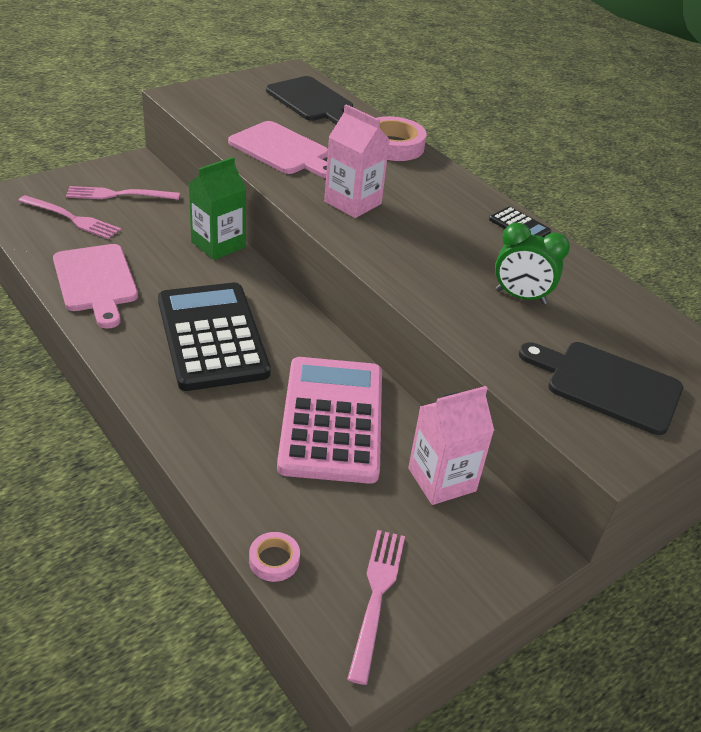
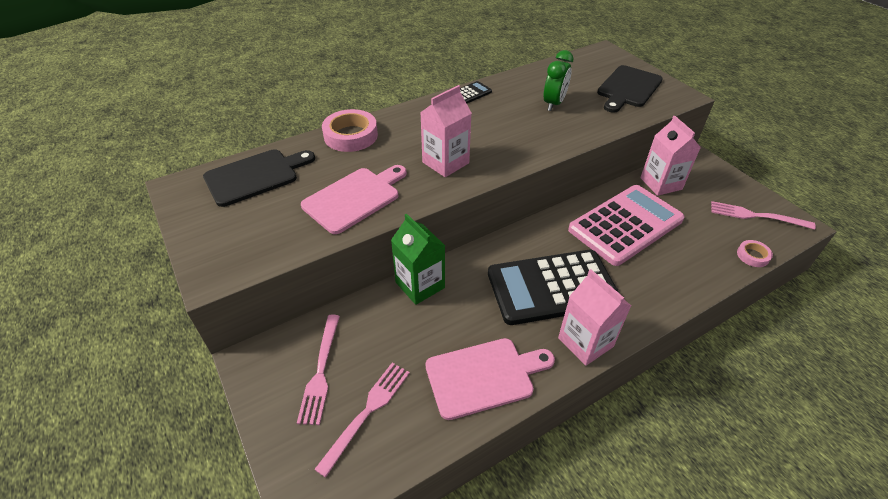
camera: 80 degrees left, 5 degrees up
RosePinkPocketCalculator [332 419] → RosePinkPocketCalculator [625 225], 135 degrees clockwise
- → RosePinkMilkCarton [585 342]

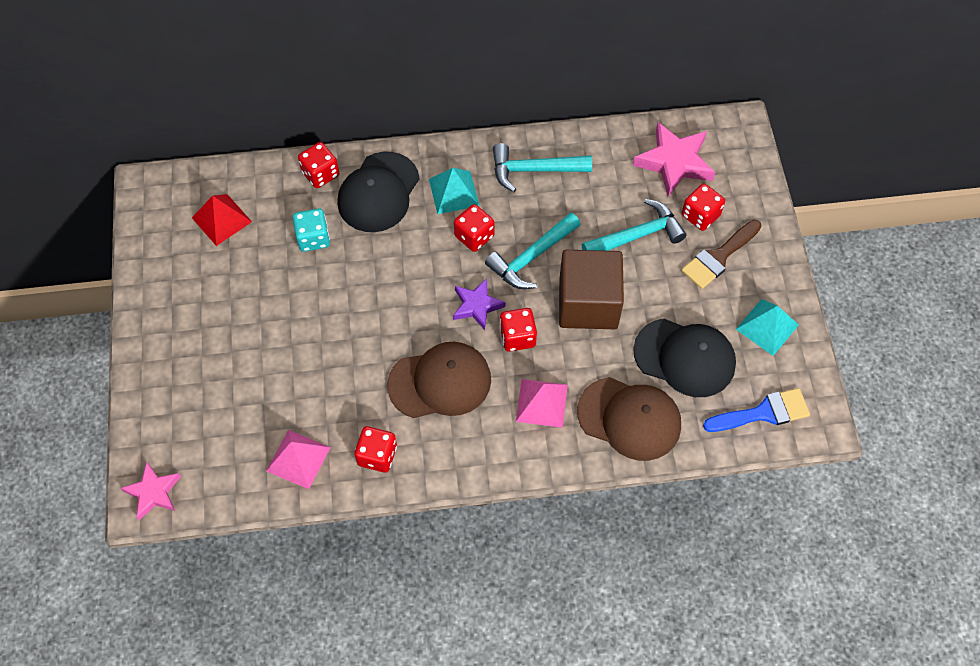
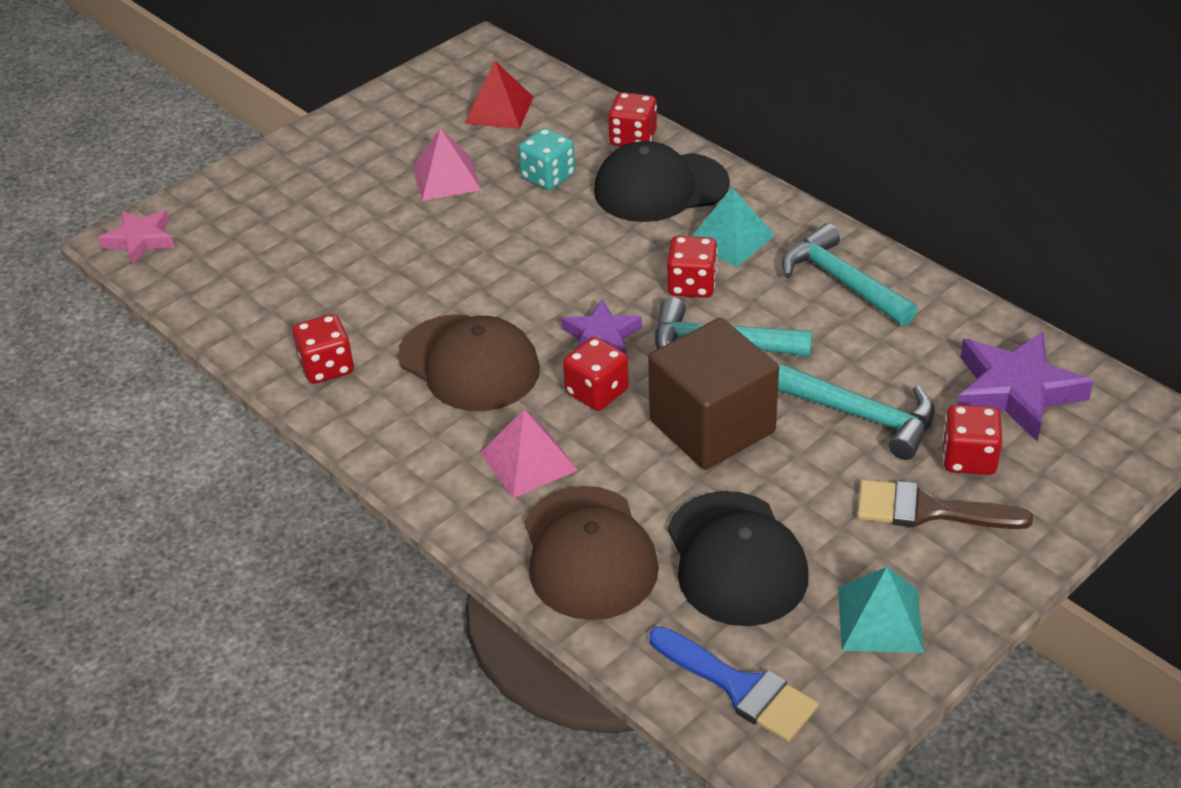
camera: 55 degrees right, 20 degrees down
RosePinkFivePointedStar [674 162] → RoyalPurpleFivePointedStar [1016 391]
RosePinkSolidPyramid [298 459] → RosePinkSolidPyramid [446 178], shifted

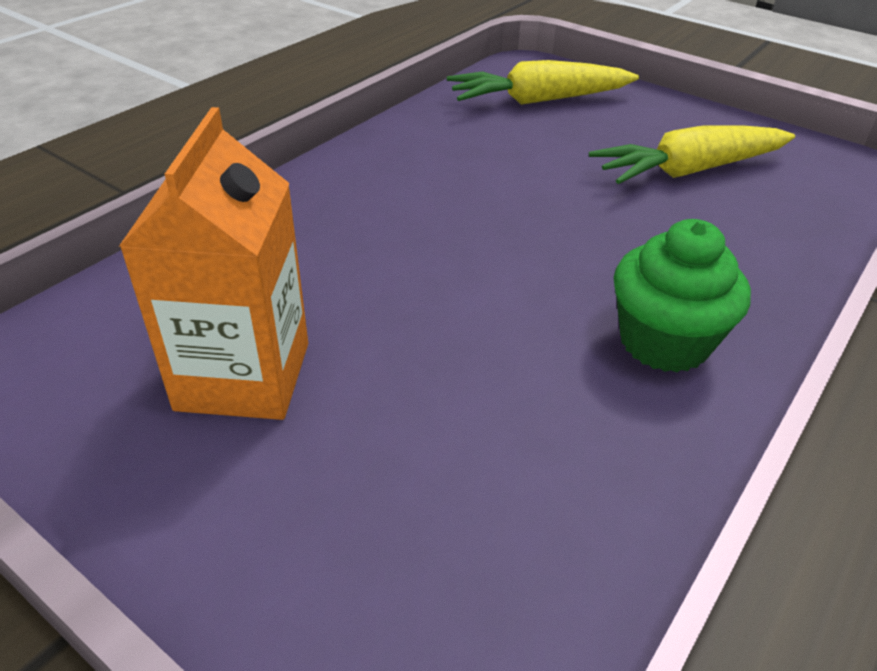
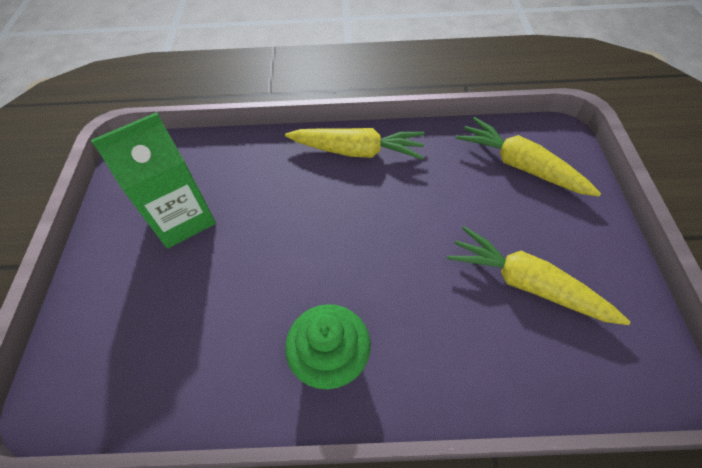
camera: 55 degrees right, 15 degrees up
OrangeColouredMilkCarton [243 376] → LeafGreenMilkCarton [182 218]
- → YellowToyCarrot [357 151]

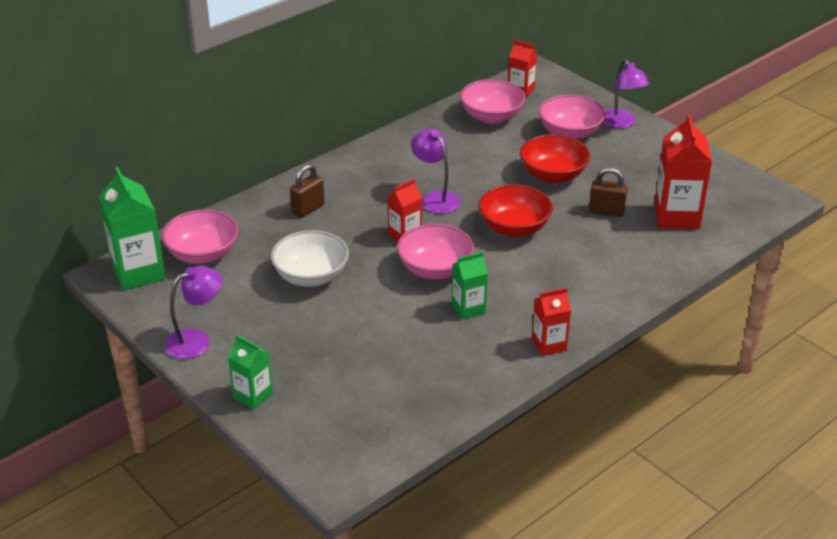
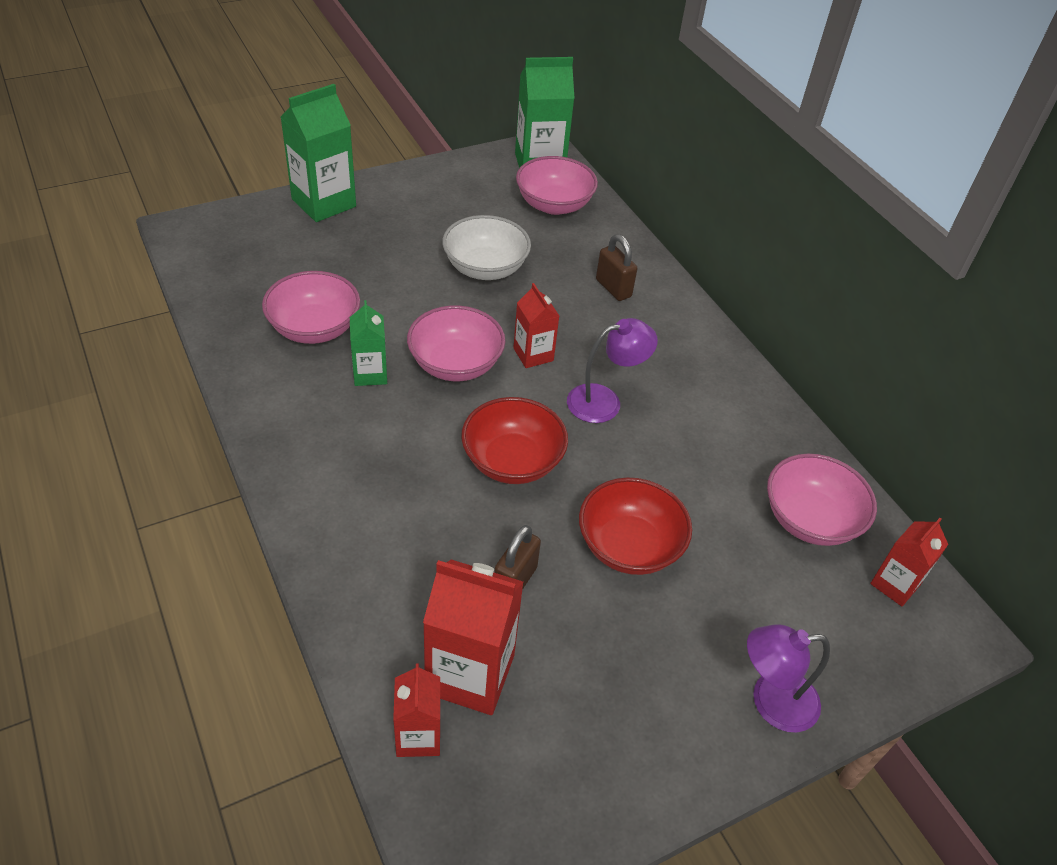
camera: 100 degrees right, 10 degrees up
RosePinkBowl [570 133] → RosePinkBowl [314 328], shifted
RoyalPurpleReadingLamp [196 340] → -
RedMilkCarton [549 345] → RedMilkCarton [418 736], shifted
LeafGreenMilkCarton [253 395] → LeafGreenMilkCarton [324 203], x1.73

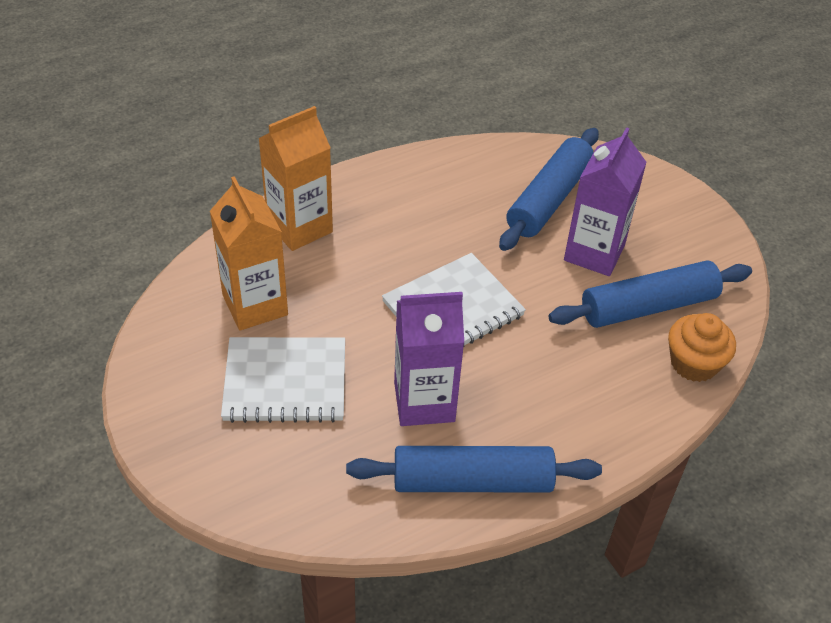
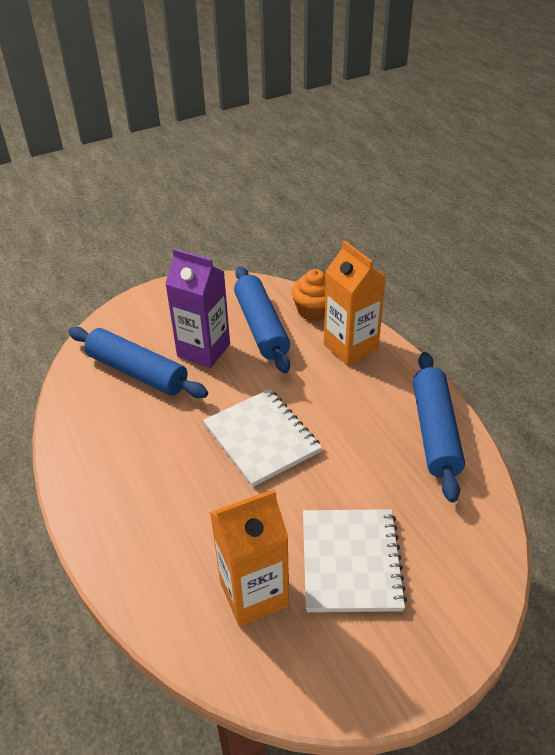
camera: 85 degrees left, 5 degrees down
OrangeColouredMilkCarton [299 227] → OrangeColouredMilkCarton [350 347], shifted
RoyalPurpleMilkCarton [424 402] → -

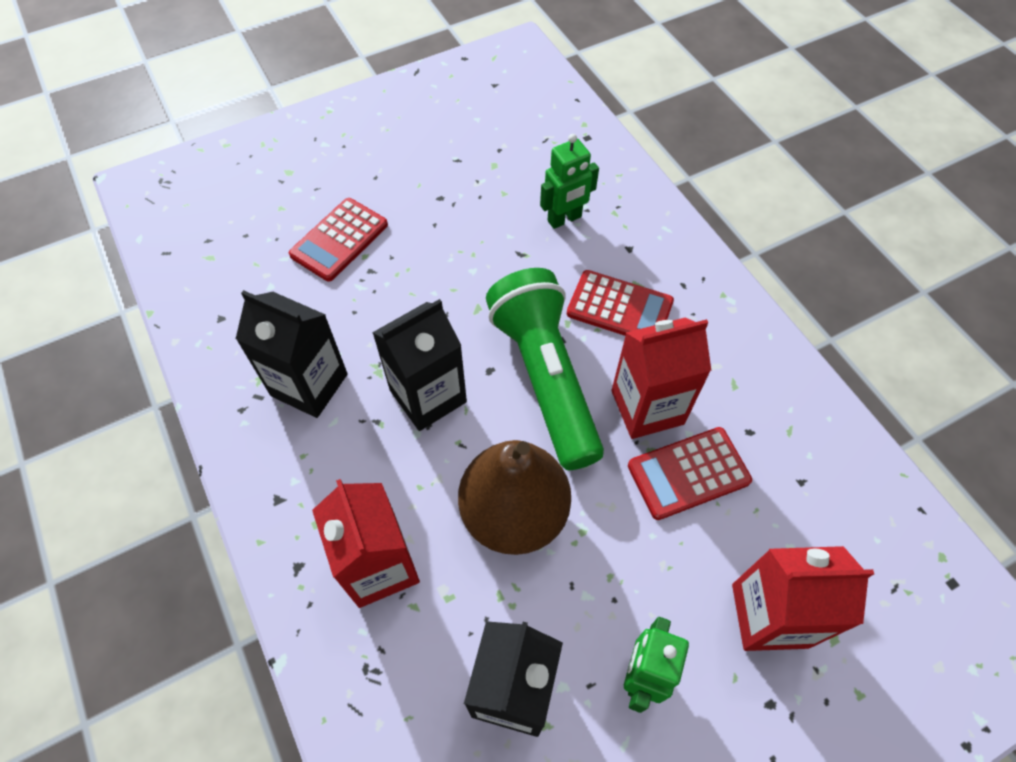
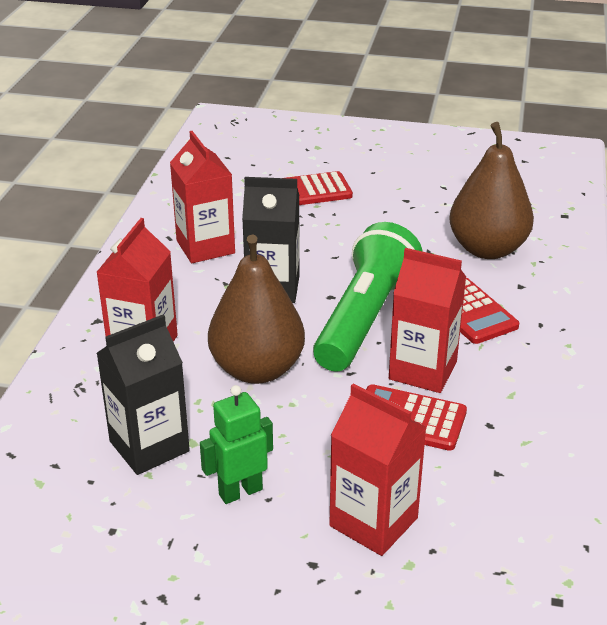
camera: 40 degrees right, 25 degrees down
LeafGreenRobot [564 219] → RussetPear [487 249]
BlackMilkCarton [309 385] → RedMilkCarton [205 247]

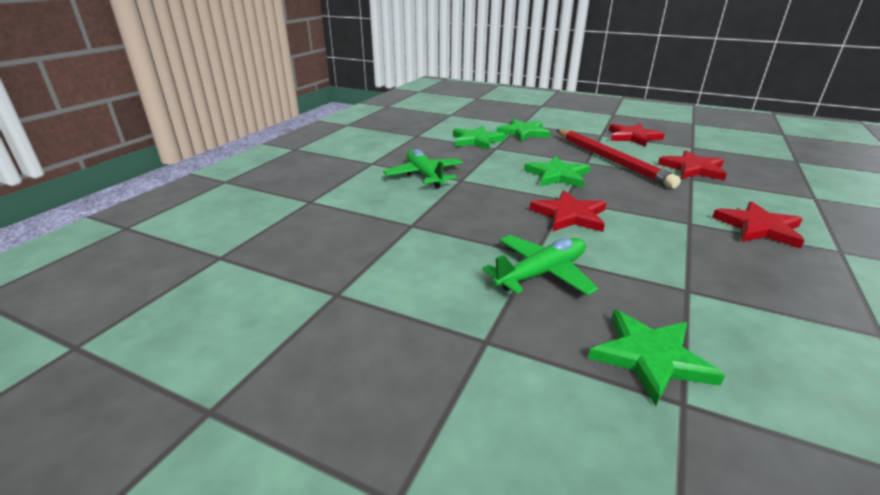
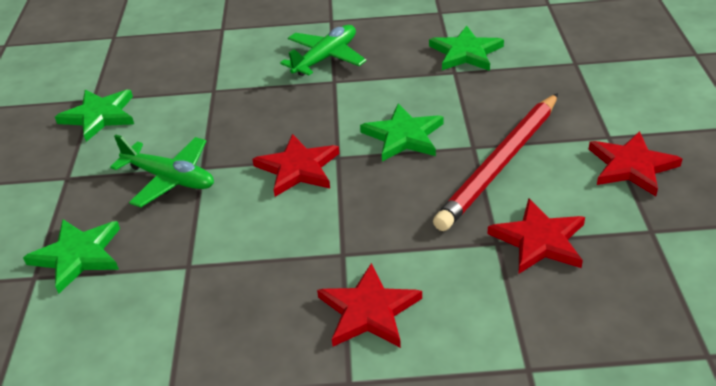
camera: 65 degrees right, 10 degrees up
LeafGreenFivePointedStar [523 133] → LeafGreenFivePointedStar [99 116], shifted

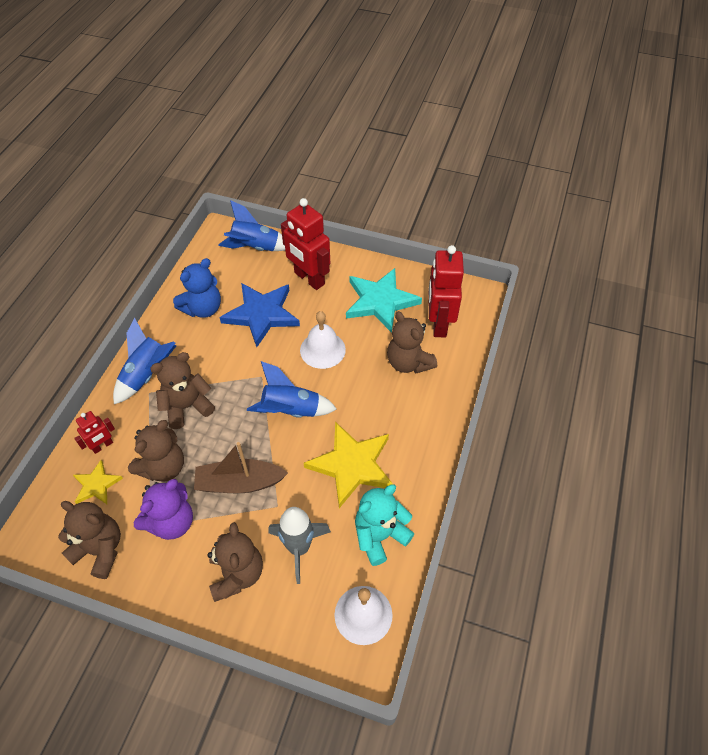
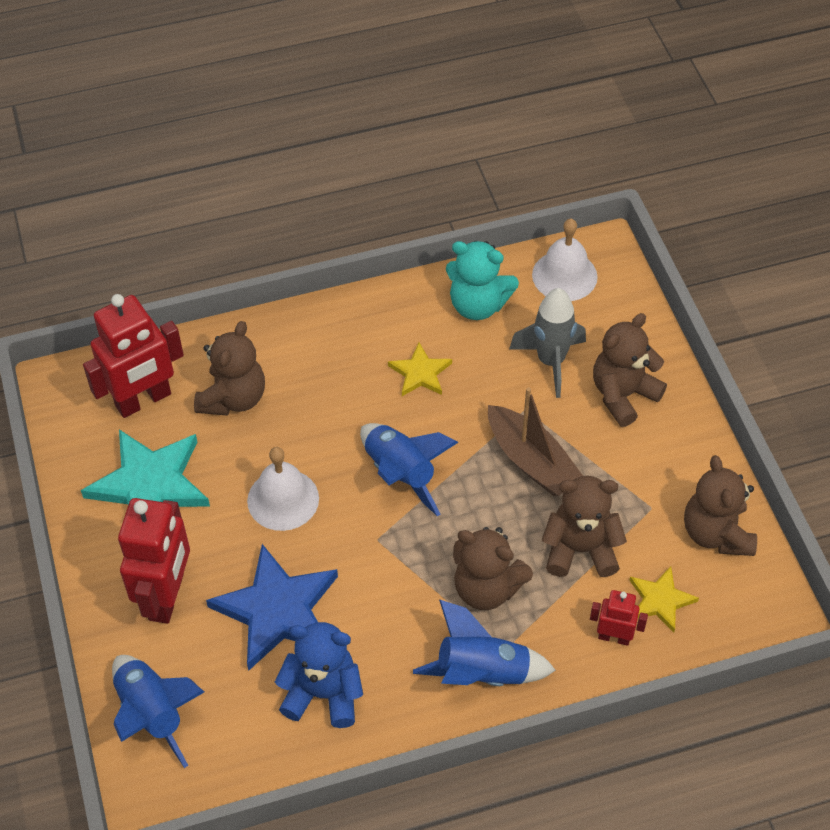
camera: 125 degrees left, 0 degrees up
YellowFivePointedStar [351 465] → YellowFivePointedStar [420 373], x0.53
RoyalPurpleTeddy [171 522] → -

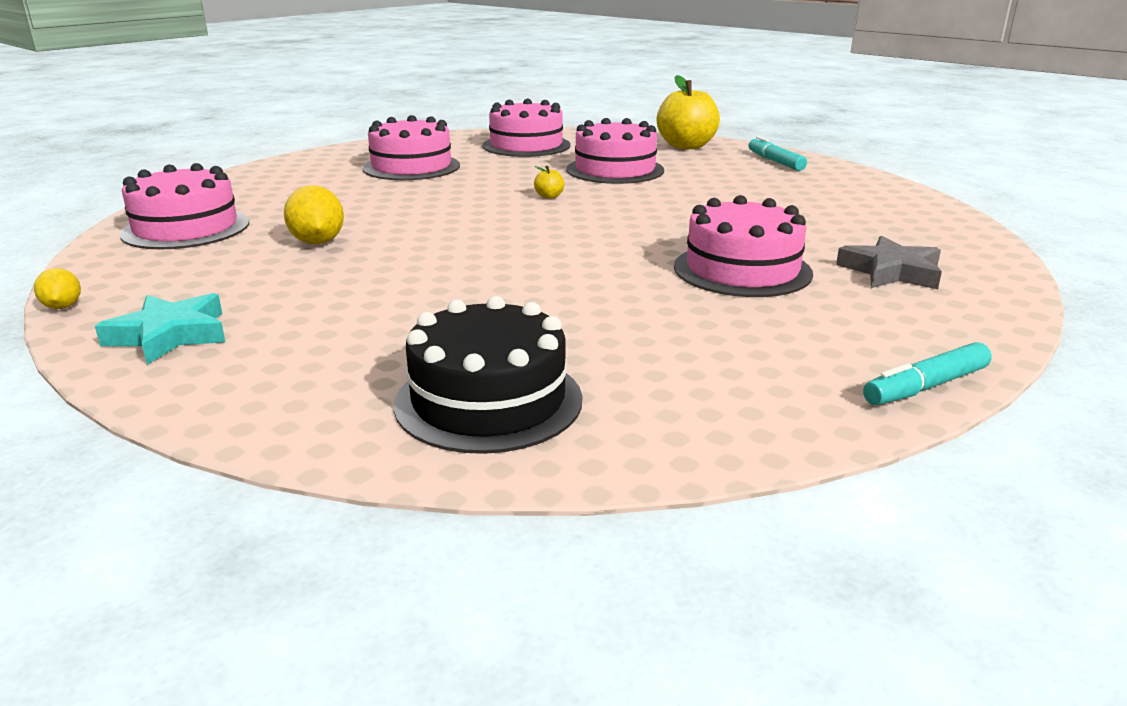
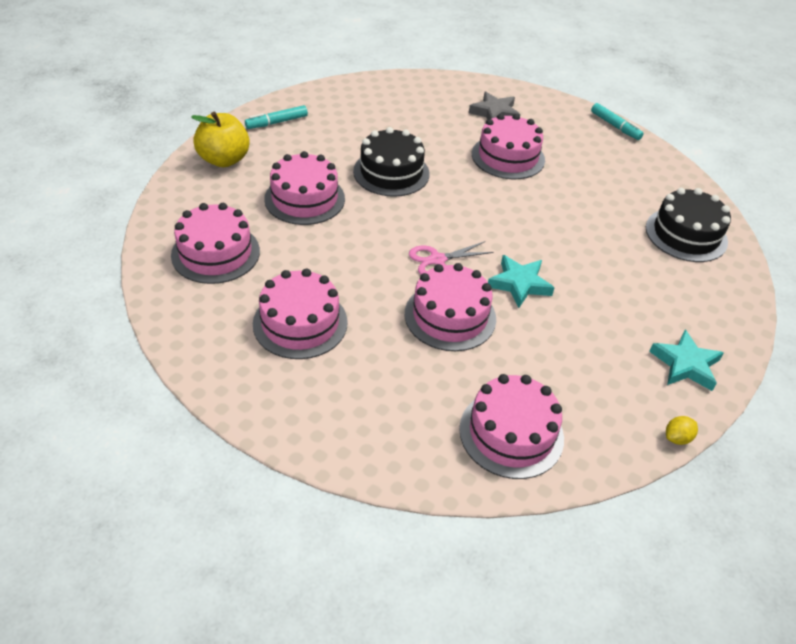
camera: 100 degrees left, 20 degrees up
YellowToyApple [549 196] → -
YellowToyLemon [317 242] → -
- → BlackGateau [391 172]
- → RosePinkPairOfScissors [437 260]
- → TealFivePointedStar [519 284]
- → RosePinkGateau [450 316]

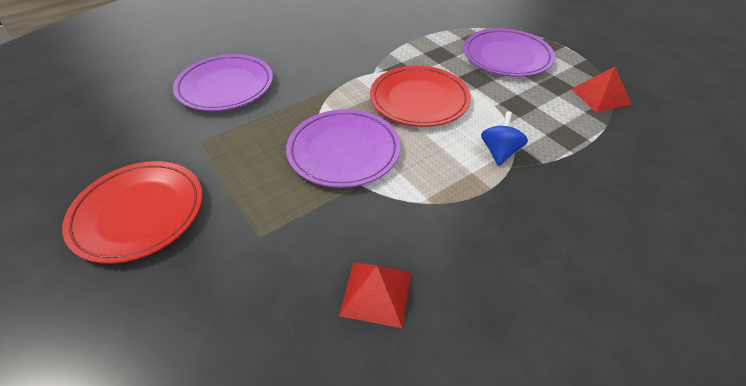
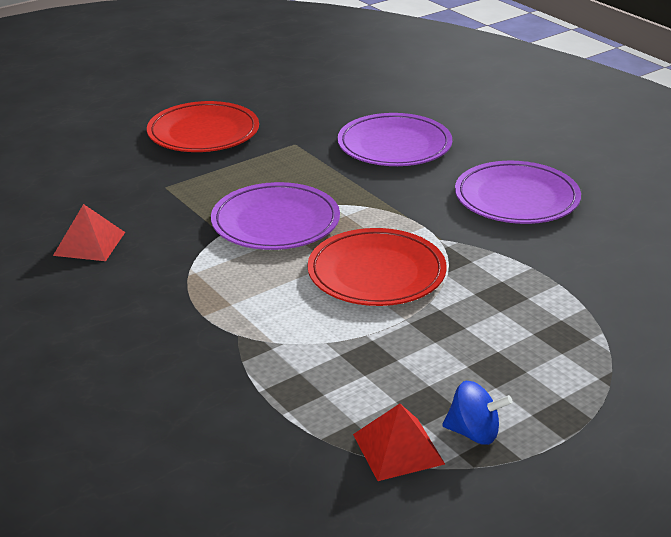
camera: 90 degrees right, 15 degrees down
RoyalPurpleDinnerPlate [506 57] → RoyalPurpleDinnerPlate [516 198], shifted
RoyalBlueToyTop [499 152] → RoyalBlueToyTop [474 433], shifted

